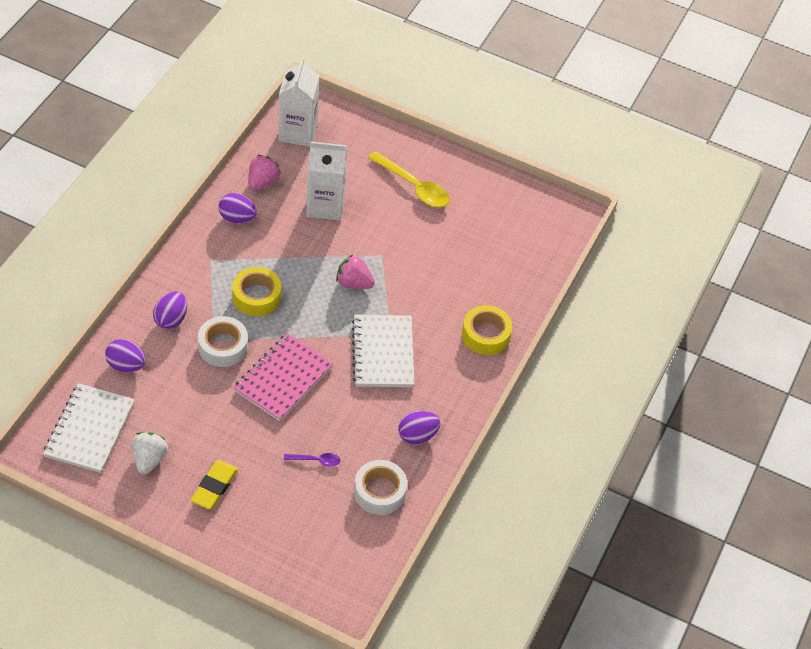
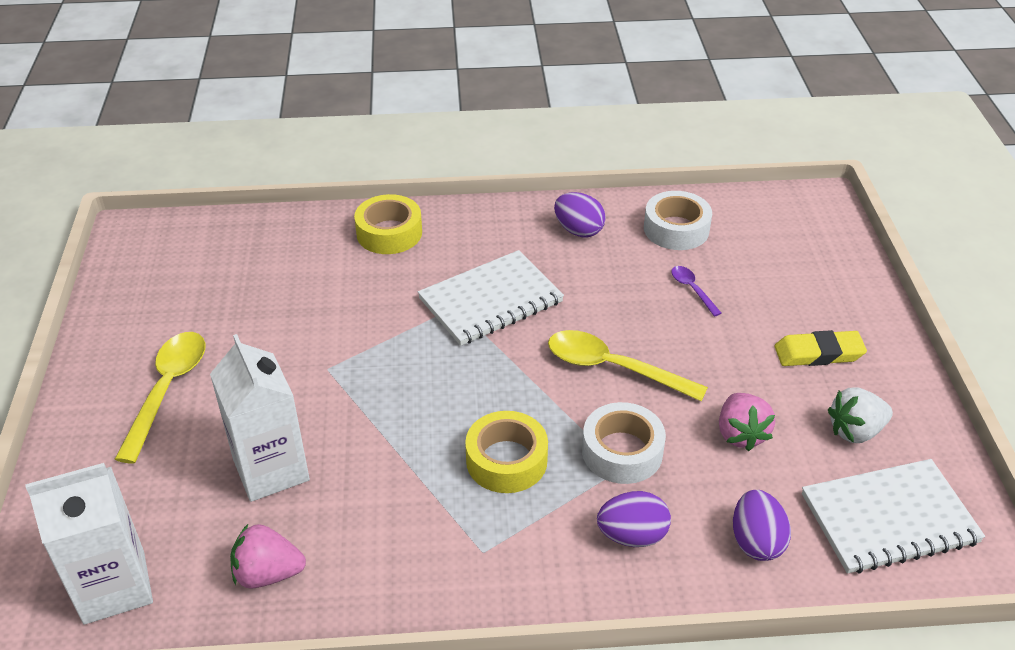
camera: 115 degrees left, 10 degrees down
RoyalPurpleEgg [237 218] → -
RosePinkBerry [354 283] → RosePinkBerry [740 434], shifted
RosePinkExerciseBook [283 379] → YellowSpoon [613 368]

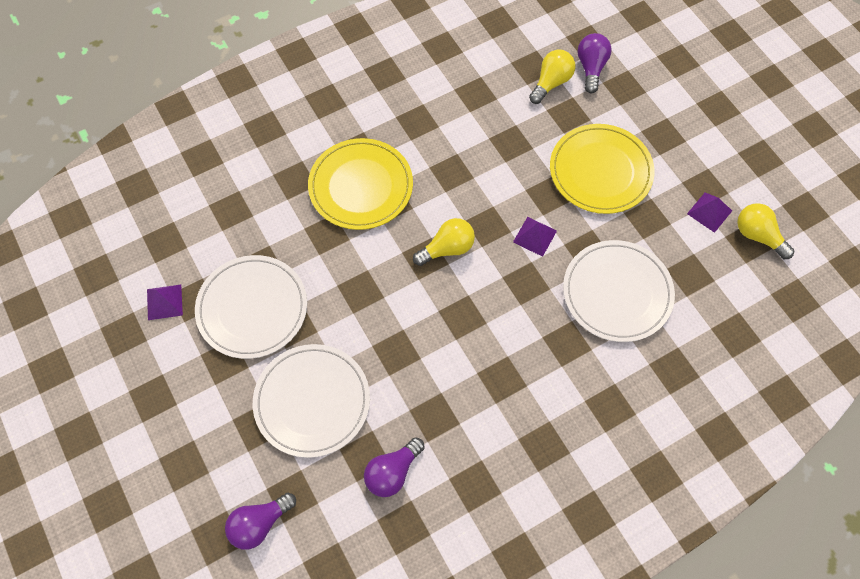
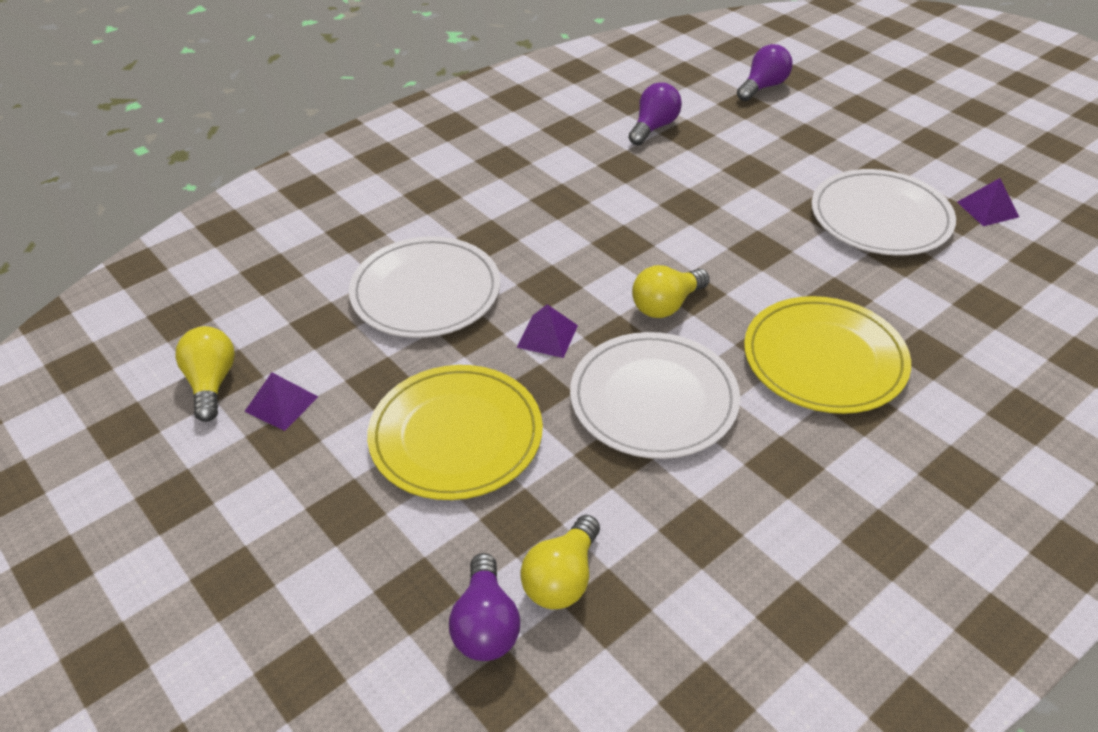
camera: 170 degrees right, 20 degrees down
YellowLightbulb [758 236] → YellowLightbulb [211 383], 135 degrees counterclockwise
PureWhiteDinnerPlate [312 401] → PureWhiteDinnerPlate [653 399], shifted

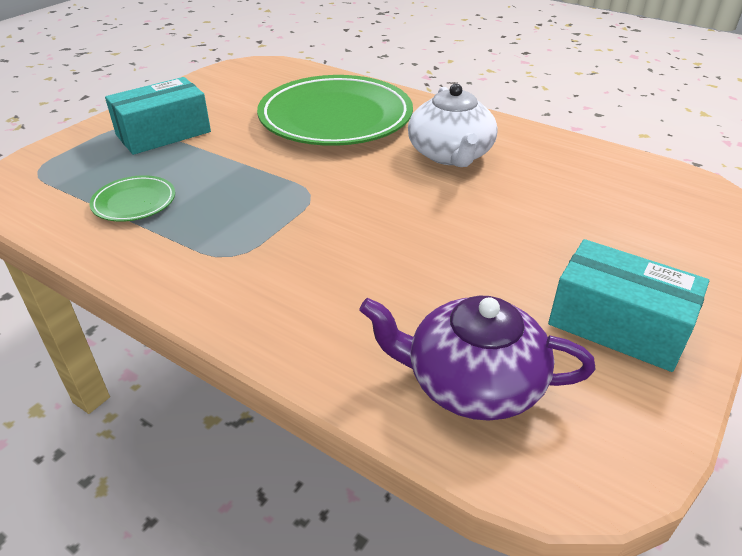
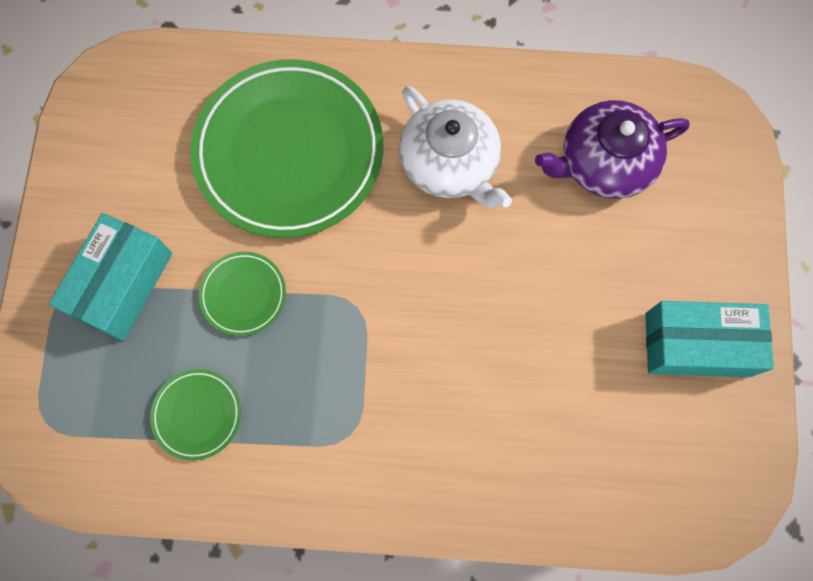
camera: 30 degrees left, 35 degrees up
RoyalPurpleTeapot [472 382] → RoyalPurpleTeapot [604 162], shifted
- → LeafGreenDinnerPlate [243 294]

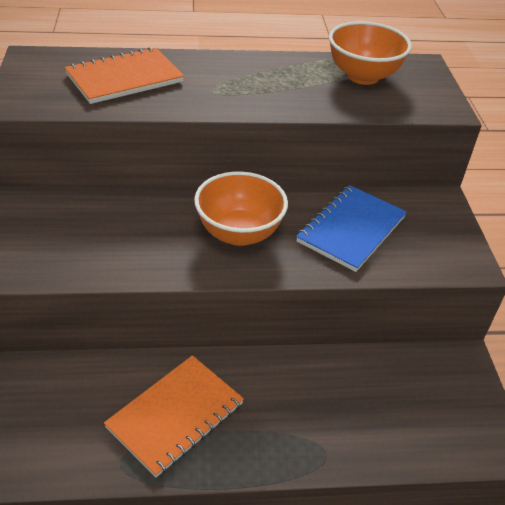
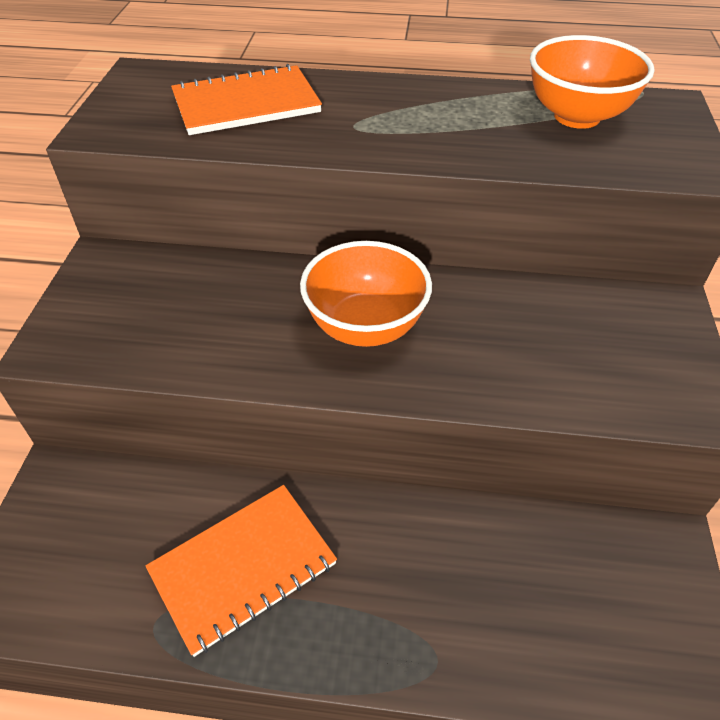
camera: 15 degrees right, 5 degrees up
RoyalBlueExerciseBook [351 229] → -

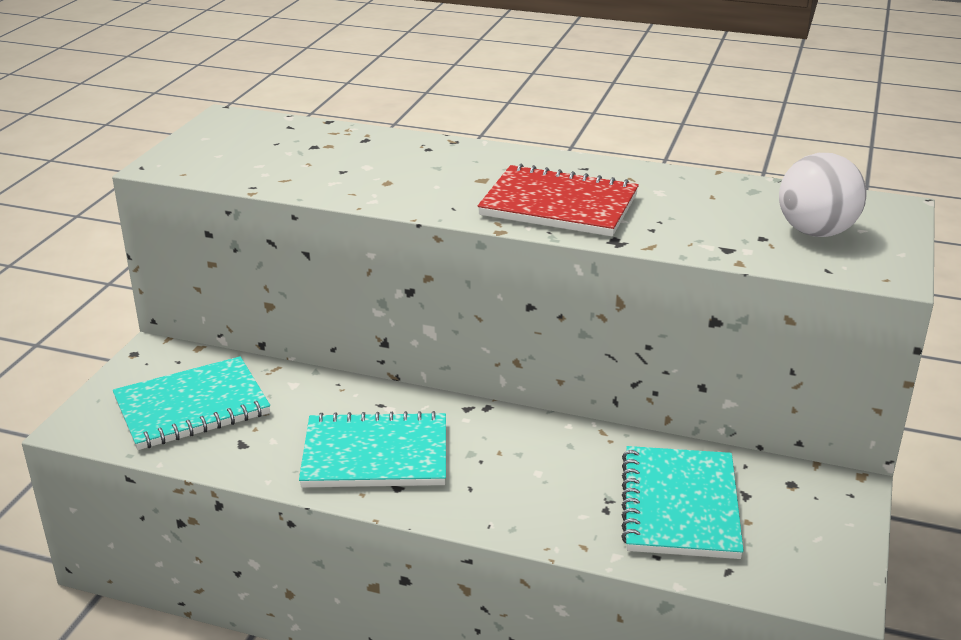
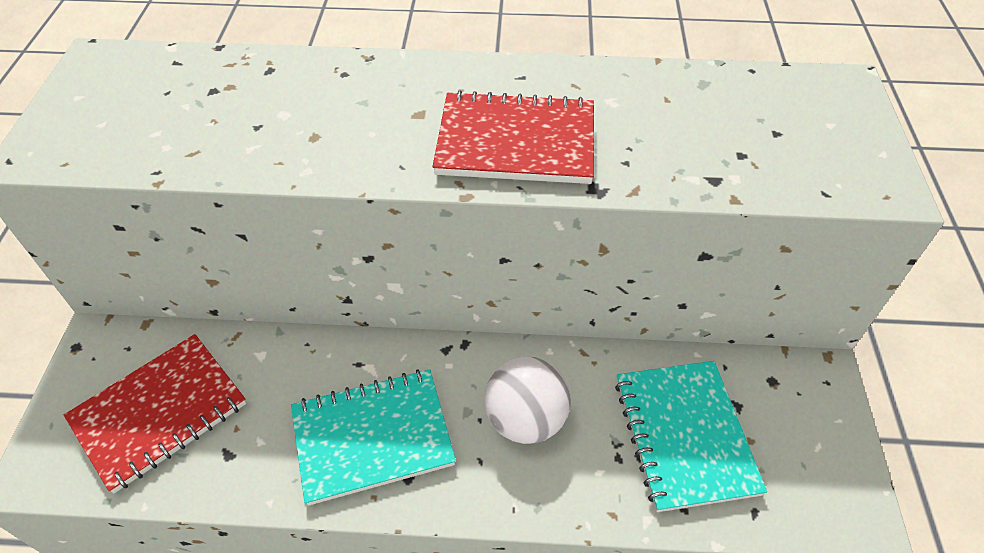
camera: 15 degrees left, 20 degrees up
PureWhiteBall [816 232] → PureWhiteBall [525 419], shifted
TealExerciseBook [192 407] → RedExerciseBook [159 412]

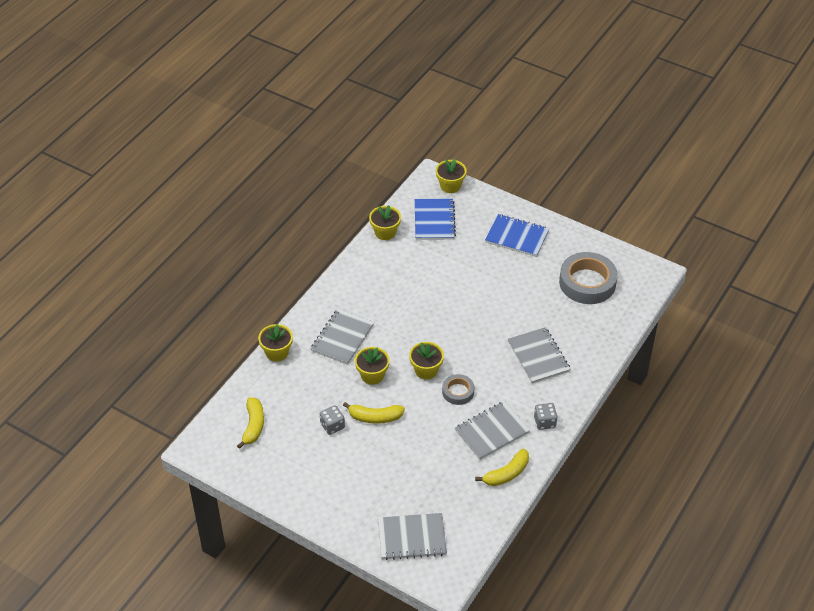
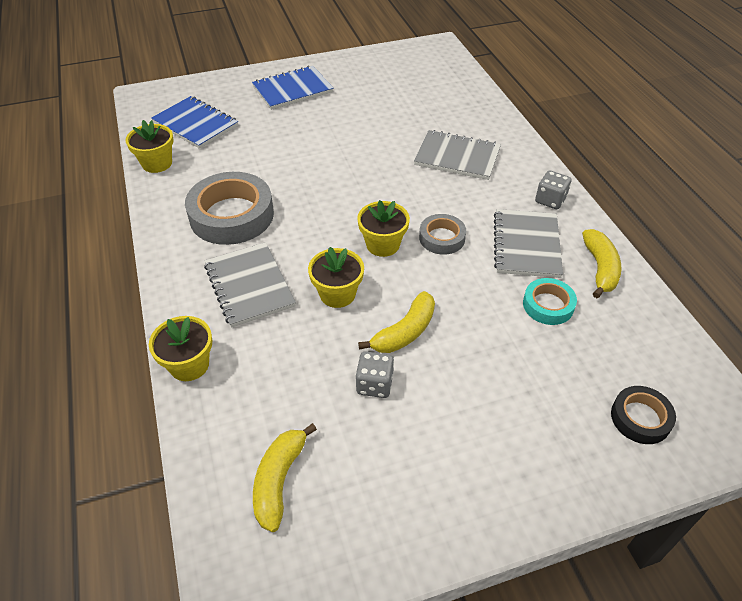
camera: 50 degrees left, 0 degrees up
YellowFlowerPot [450 186] → -
AshGreyTape [587 282] → AshGreyTape [231 215], shifted
YellowBananaFruit [253 426] → YellowBananaFruit [279 480], 120 degrees counterclockwise
AshGreyExerciseBook [412 537] → BlackTape [640 418]
- → TealTape [548 305]

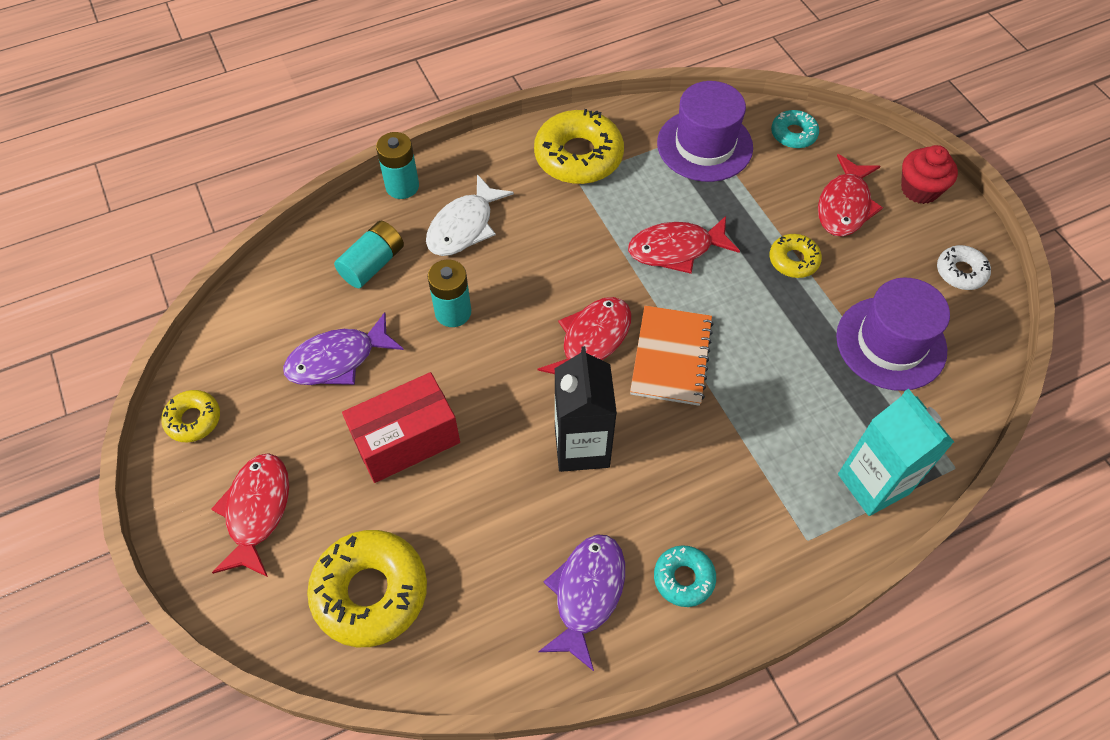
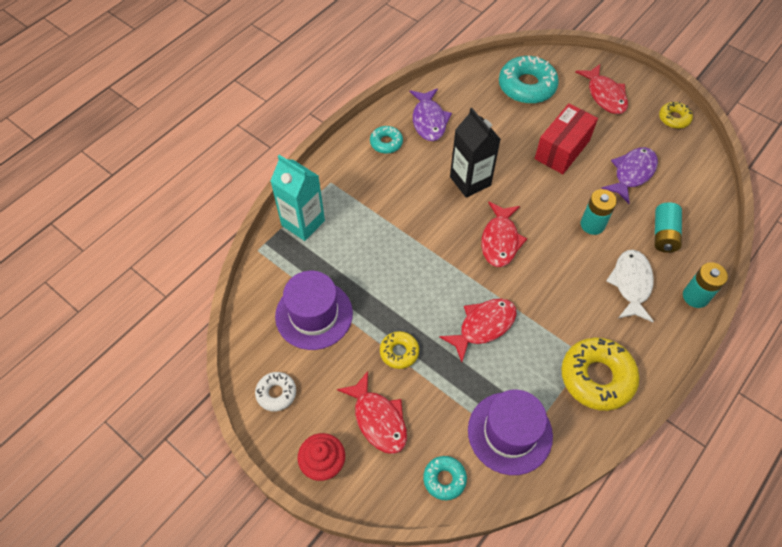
camera: 155 degrees right, 0 degrees up
RedToyFish [844 205] → RedToyFish [378 419], 150 degrees clockwise
OrangeColouredExerciseBook [671 357] → -
YellowDonut [370 592] → TealDonut [527 86]

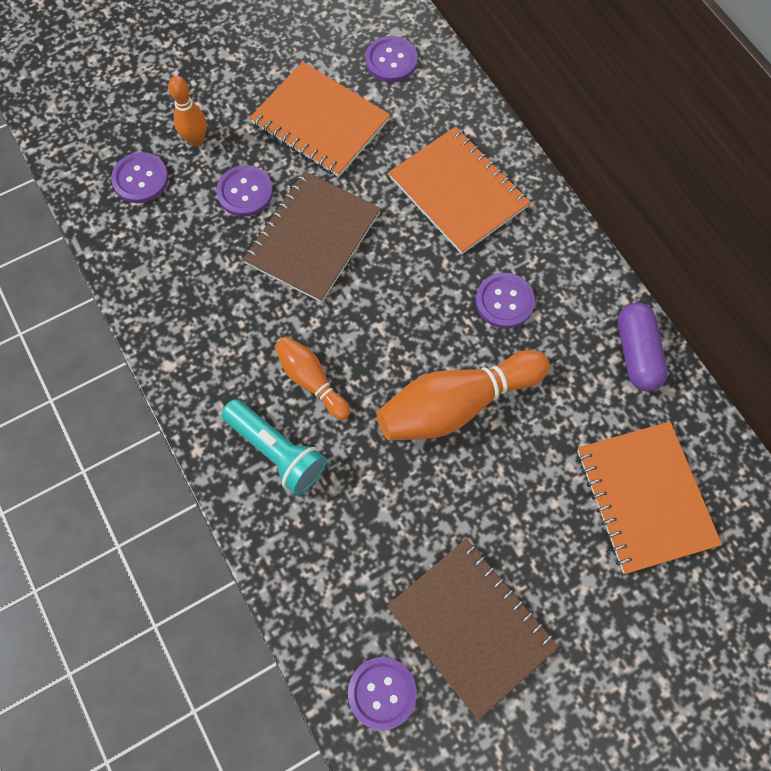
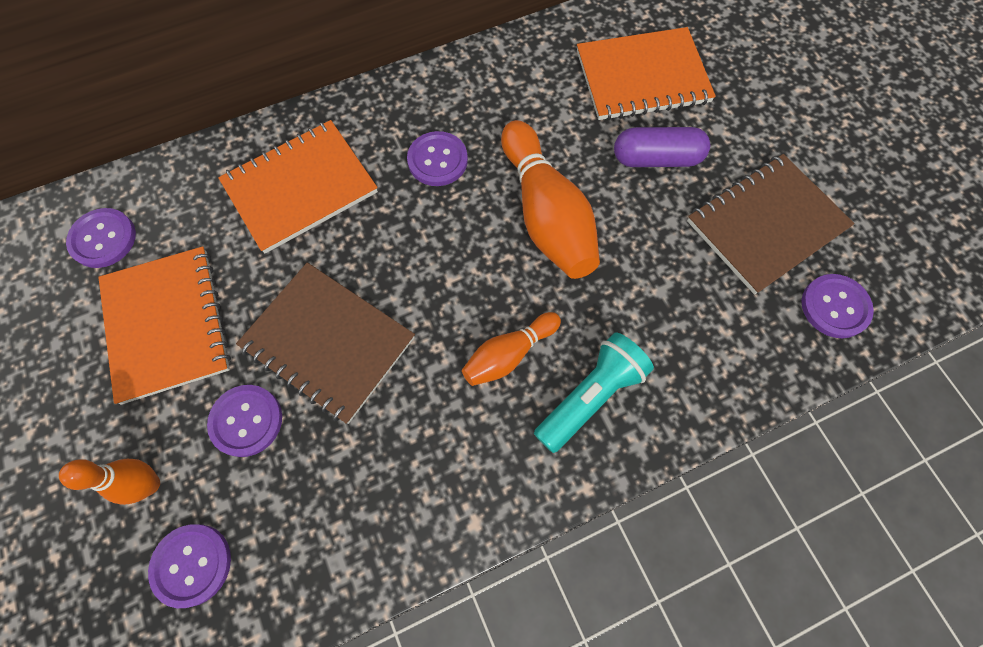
camera: 85 degrees left, 0 degrees up
OrangeColouredExerciseBook [320 122] → OrangeColouredExerciseBook [167 325], 60 degrees counterclockwise
RoyalPurpleCapsule [637 353] → RoyalPurpleCapsule [656 158], shifted

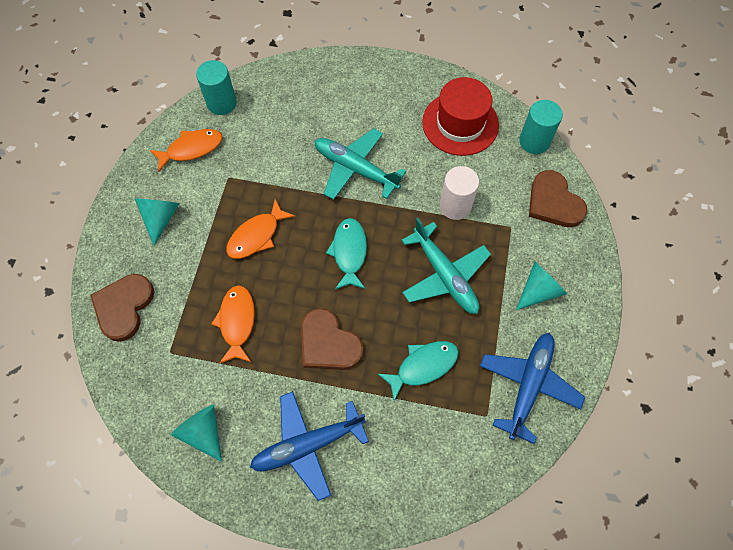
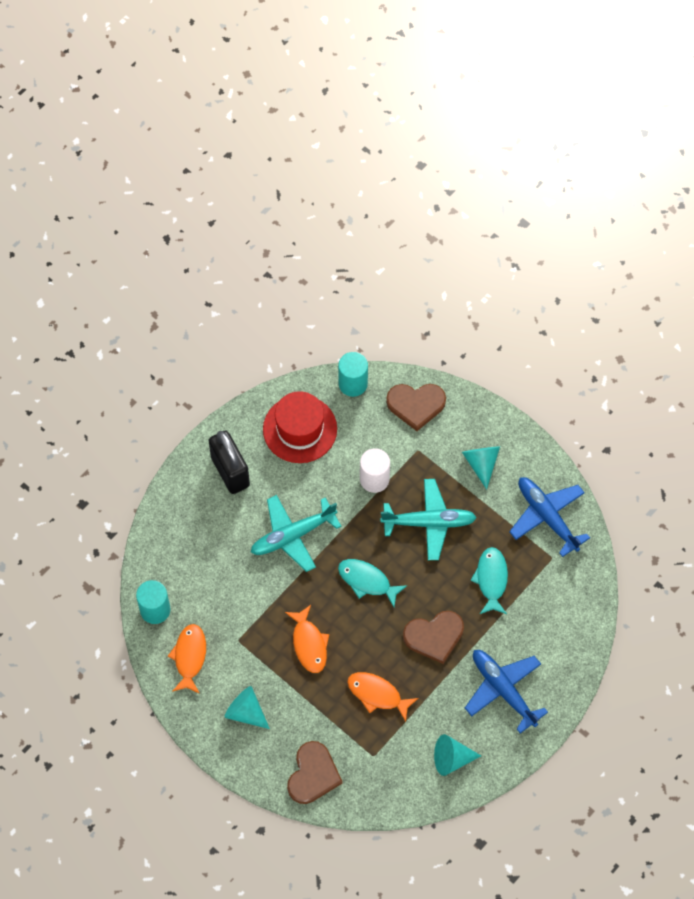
camera: 60 degrees left, 0 degrees up
RussetHeart [124 307] → RussetHeart [313 774], 120 degrees counterclockwise
RoyalBlueToyPlane [308 445] → RoyalBlueToyPlane [503 690], 135 degrees clockwise
- → BlackPadlock [230 471]

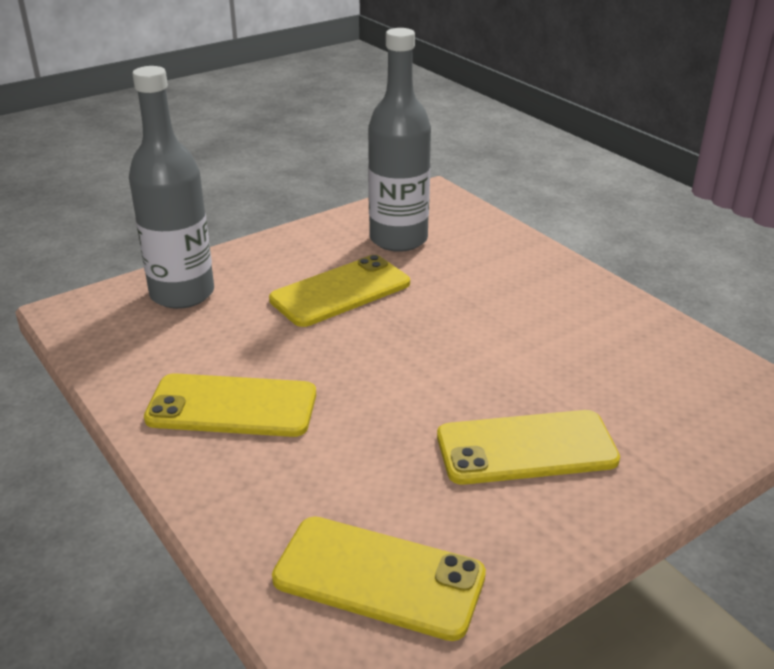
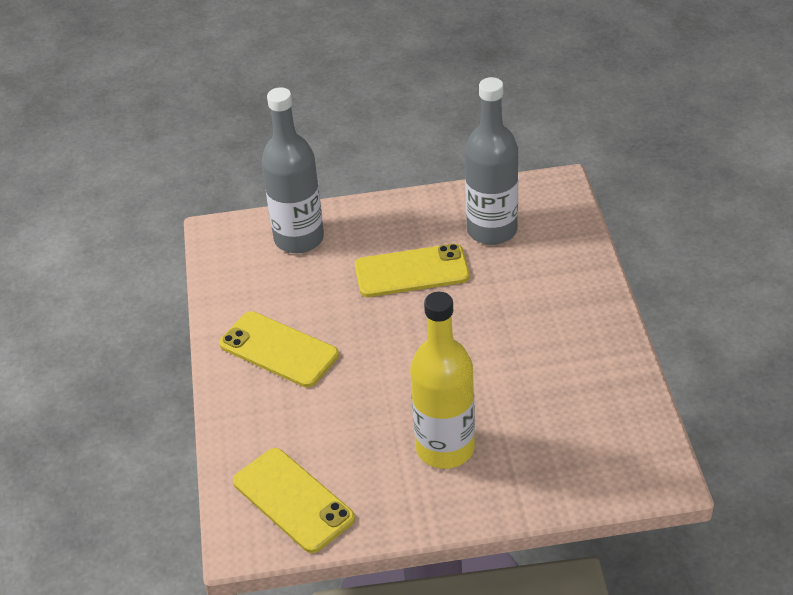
camera: 30 degrees right, 10 degrees up
YellowSmartphone [526 448] → YellowDrinkBottle [445 448]

